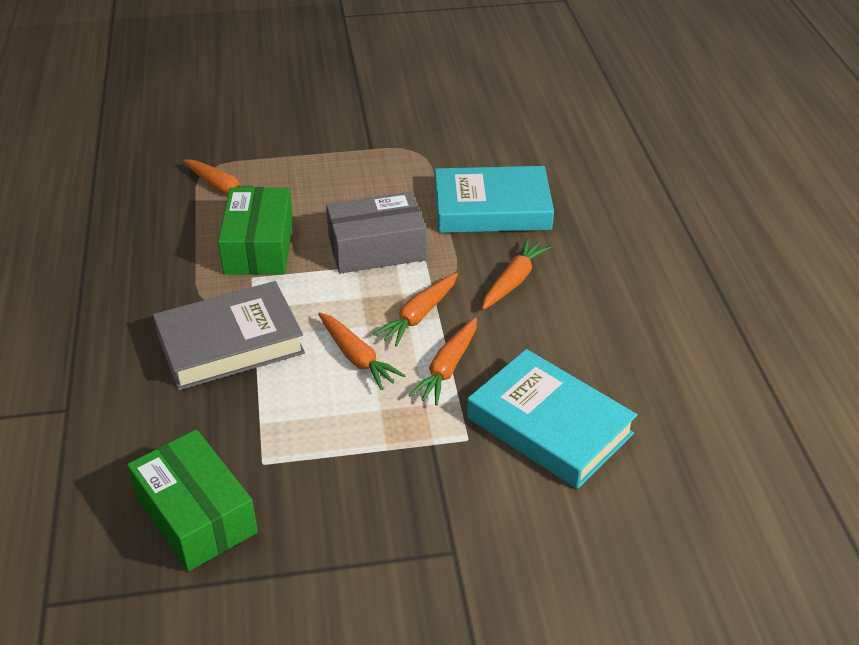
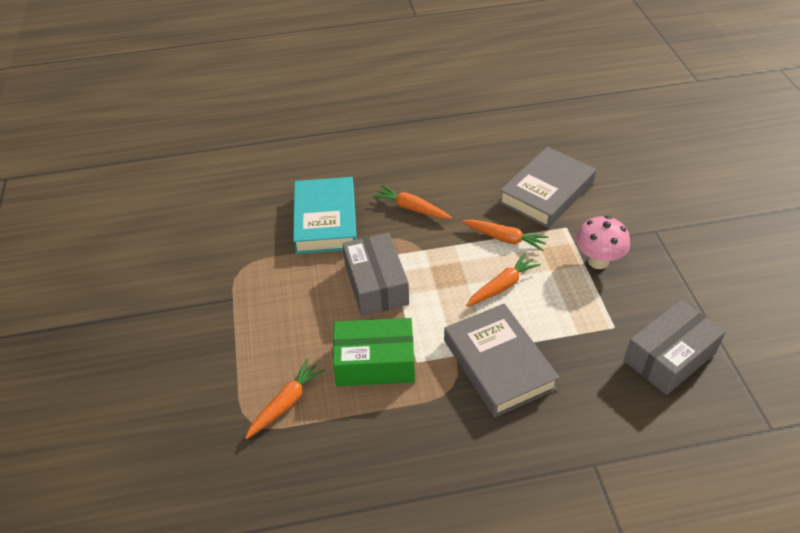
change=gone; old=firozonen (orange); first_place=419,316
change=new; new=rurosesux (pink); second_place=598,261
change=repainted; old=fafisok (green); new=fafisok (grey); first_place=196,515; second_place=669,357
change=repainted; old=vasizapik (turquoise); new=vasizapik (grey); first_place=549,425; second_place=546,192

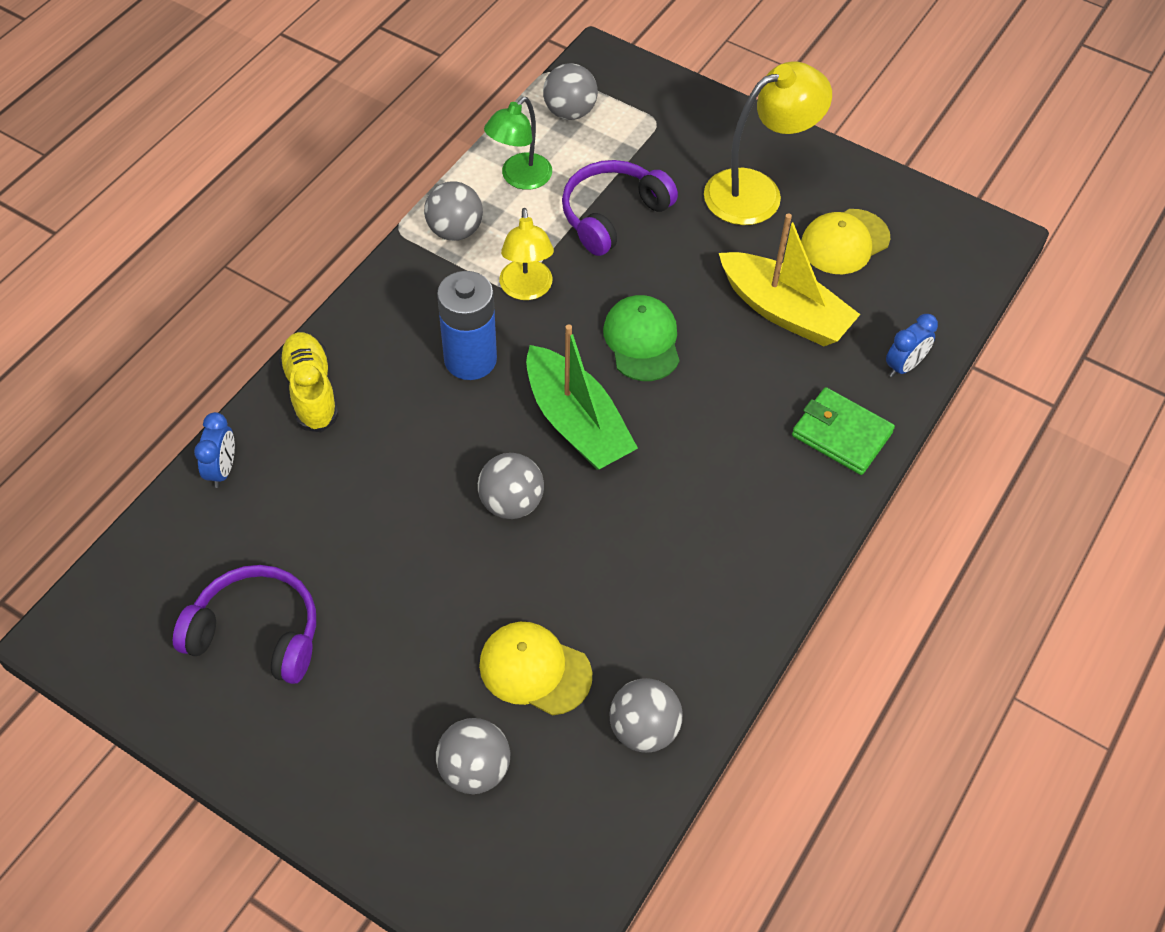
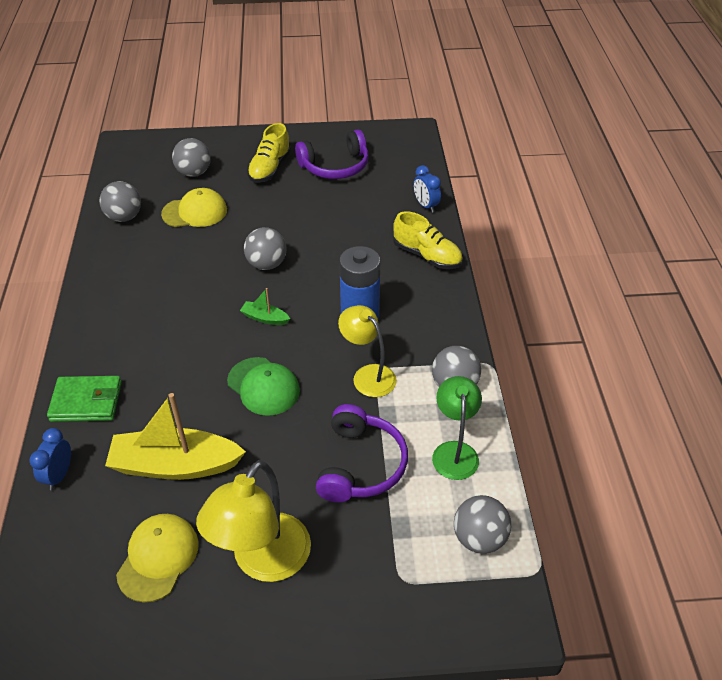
change=new; new=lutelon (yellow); second_place=270,168
change=scaled; old=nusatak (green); first_place=576,423; second_place=265,318; factor=0.45

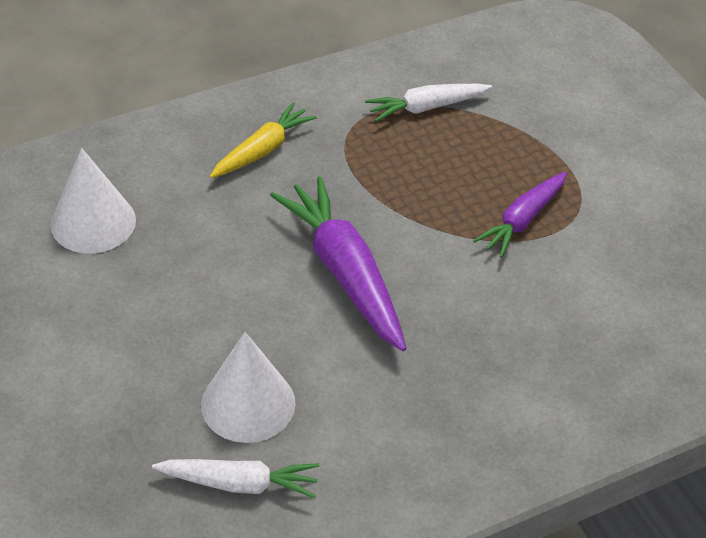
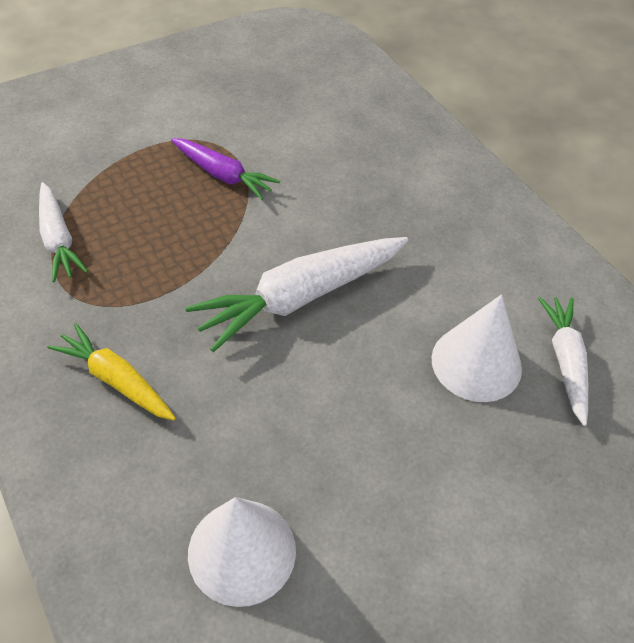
change=repainted; old=firozonen (purple); new=firozonen (white); first_place=345,273; second_place=300,297

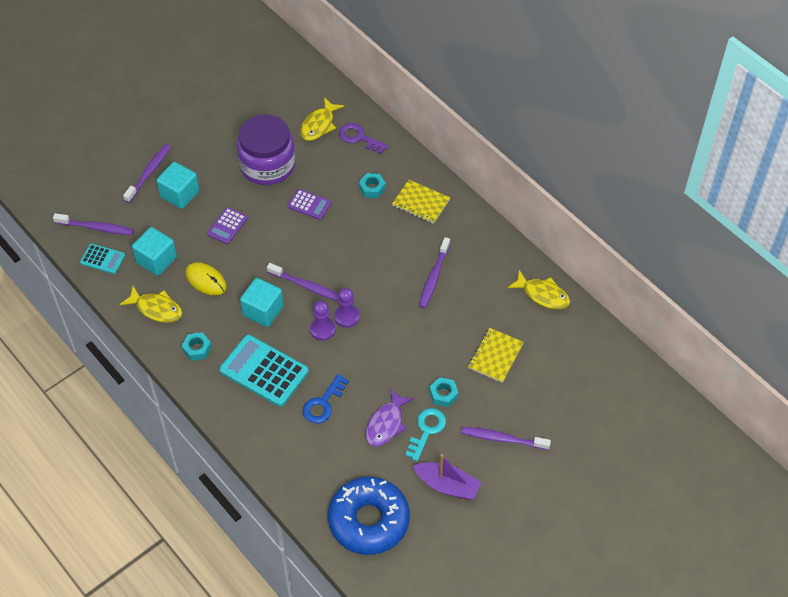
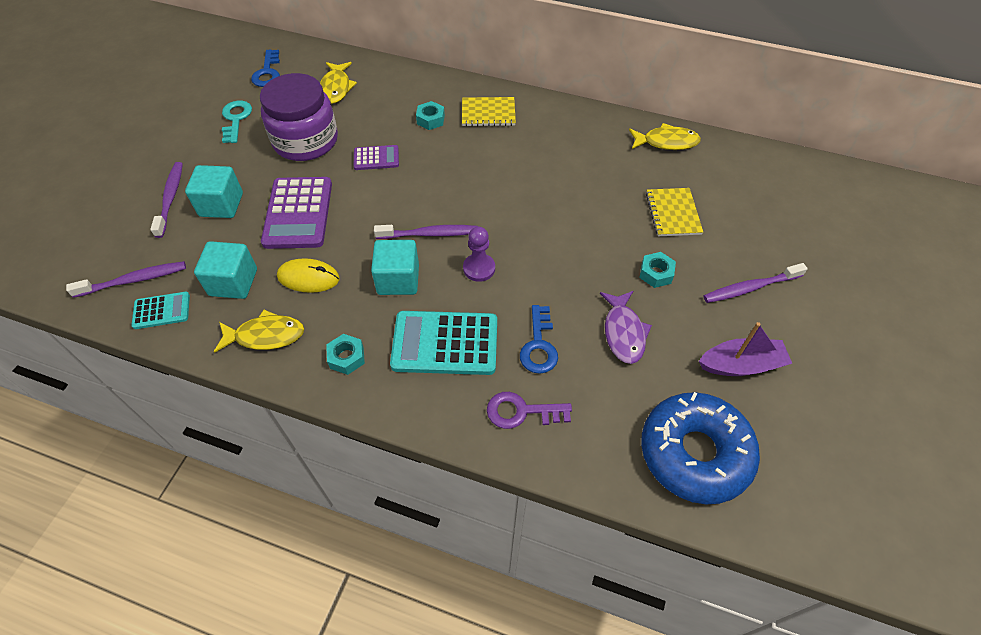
change=gone; old=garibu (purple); first_place=347,316
change=gone; old=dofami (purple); first_place=434,277
change=new; new=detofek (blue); second_place=267,73
change=shifted; old=detofek (purple); first_place=359,138; second_place=521,411
change=shifted; old=detofek (turquoise); first_place=426,430; second_place=236,119
change=scaled; old=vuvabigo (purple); first_place=227,226; second_place=298,213; factor=1.89

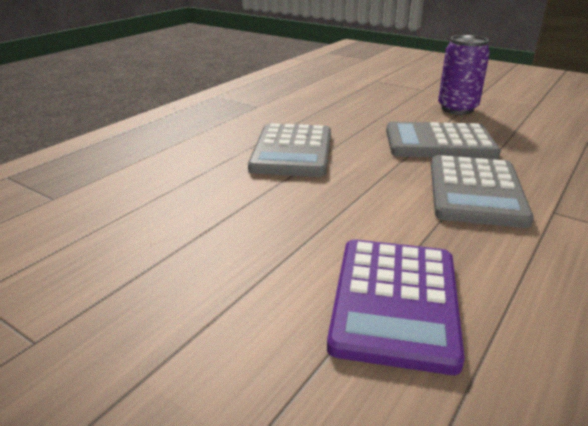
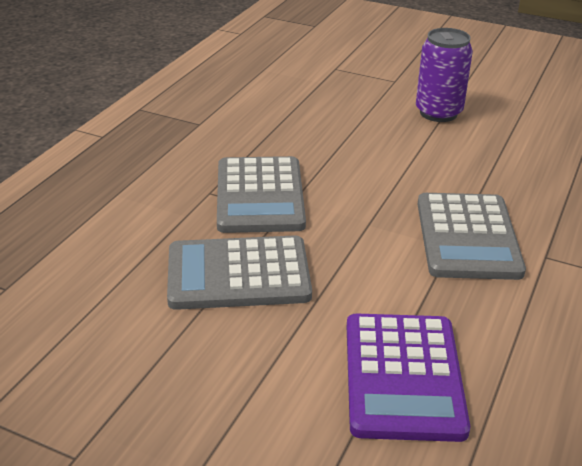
change=shifted; old=vuvabigo (grey); first_place=439,143; second_place=238,274

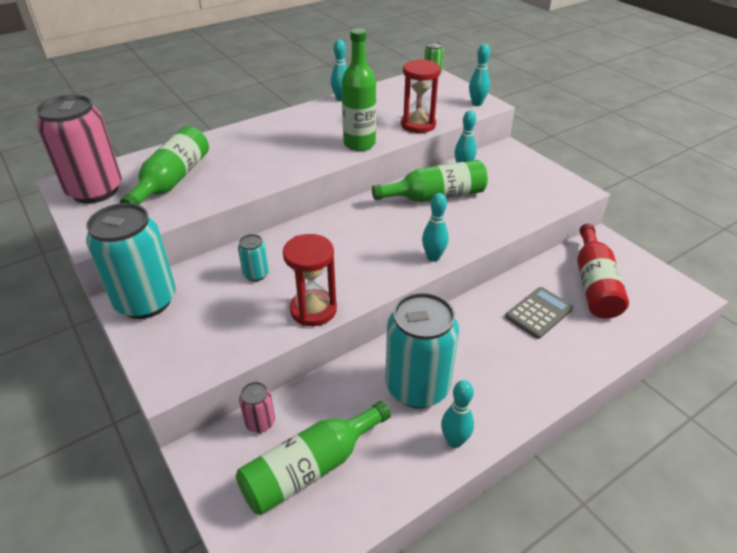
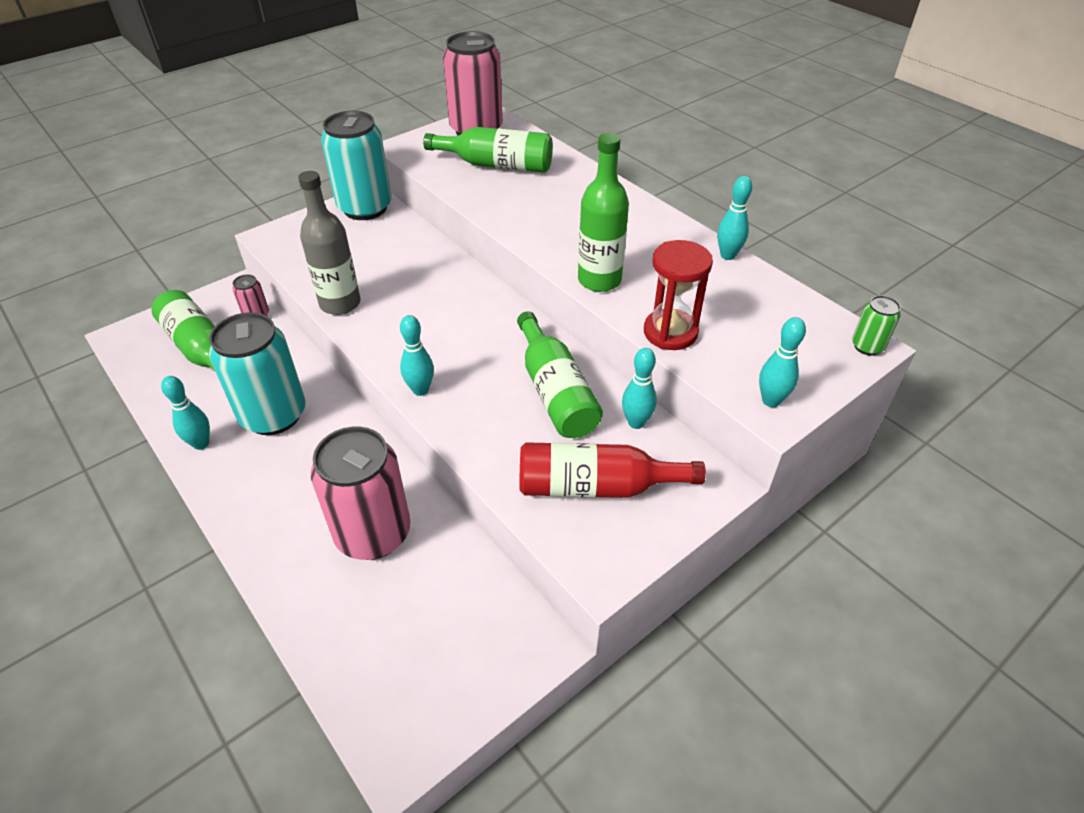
change=gone; old=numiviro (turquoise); first_place=256,274
change=shifted; old=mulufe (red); first_place=594,284; second_place=596,486
change=swapped; old=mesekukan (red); new=mulufe (grey); first_place=313,310; second_place=340,303
change=swapped; old=vuvabigo (grey); new=numiviro (pink); first_place=539,313; second_place=373,533

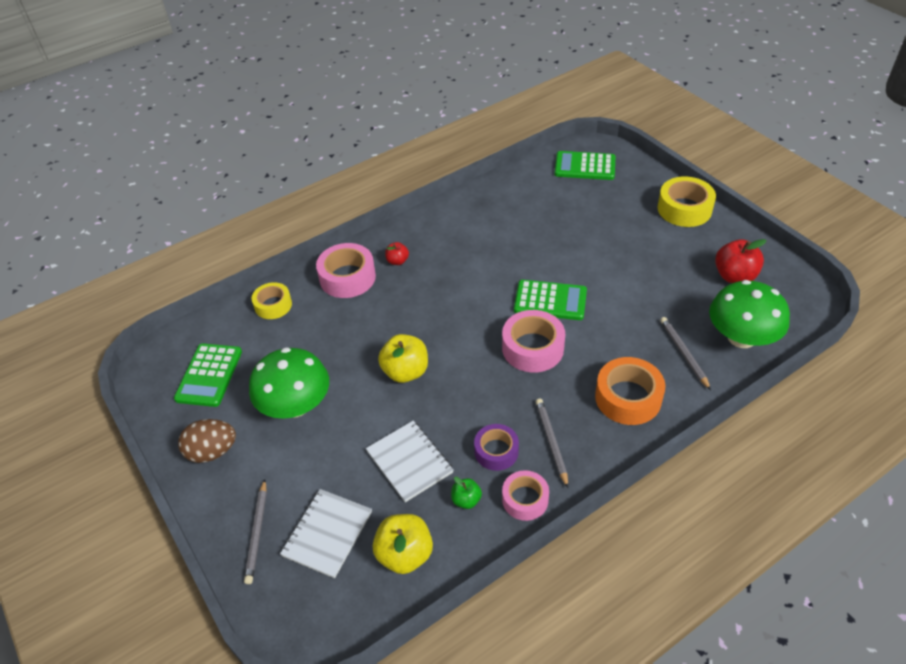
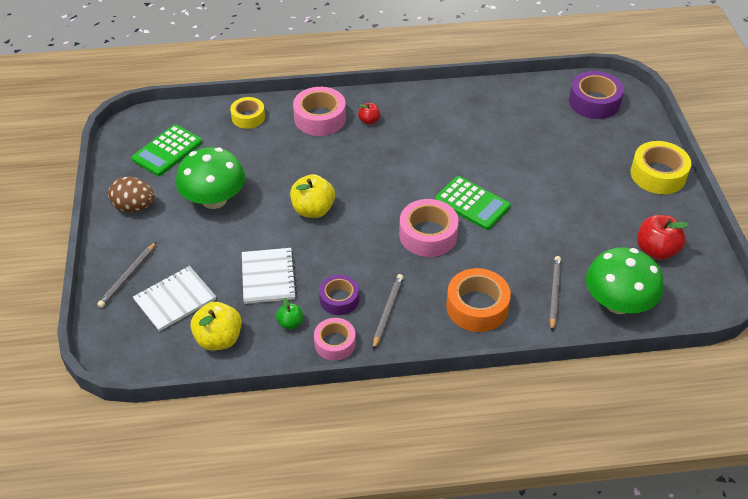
change=swapped; old=vuvabigo (green); new=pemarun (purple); first_place=585,166; second_place=594,102

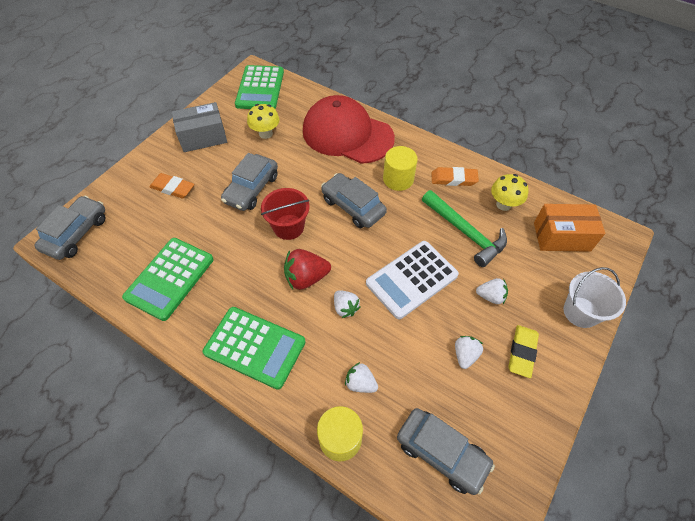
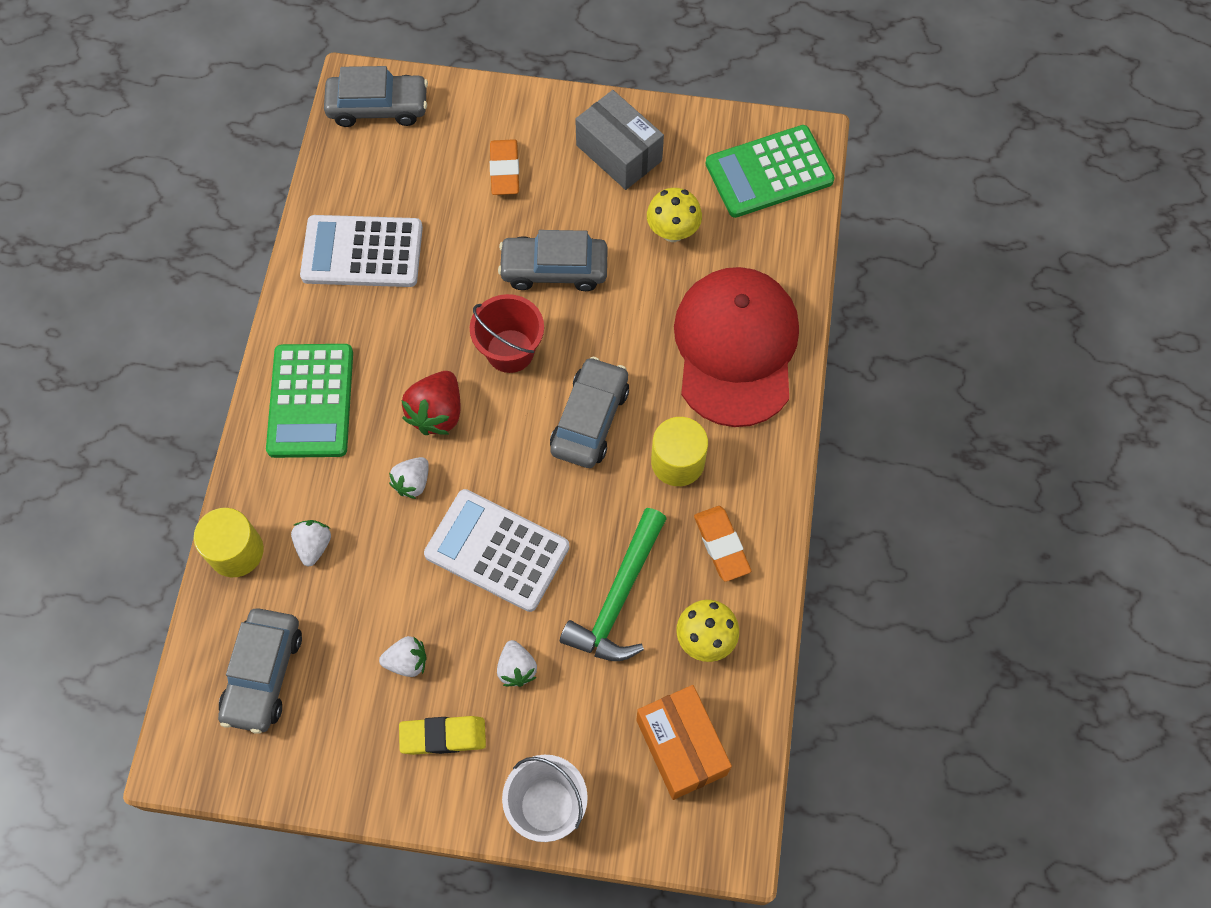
change=repainted; old=vuvabigo (green); new=vuvabigo (white); first_place=169,278; second_place=362,252
change=rotated; old=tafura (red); first_place=306,278; second_place=437,413; degrees=-120

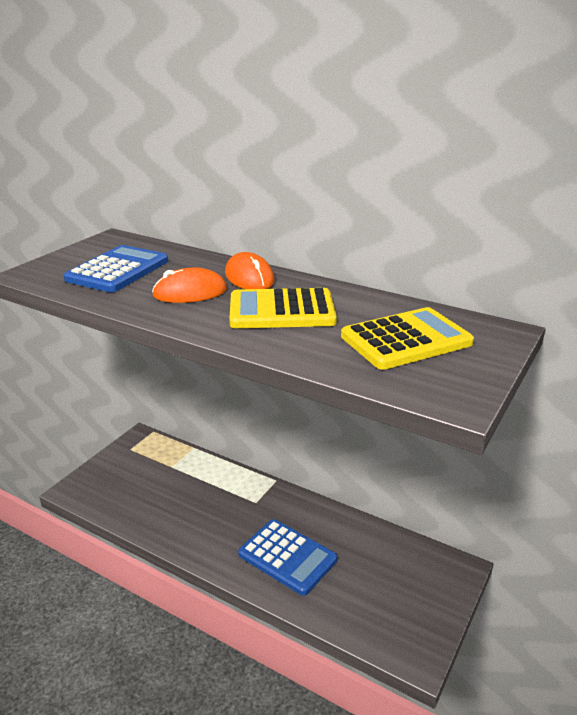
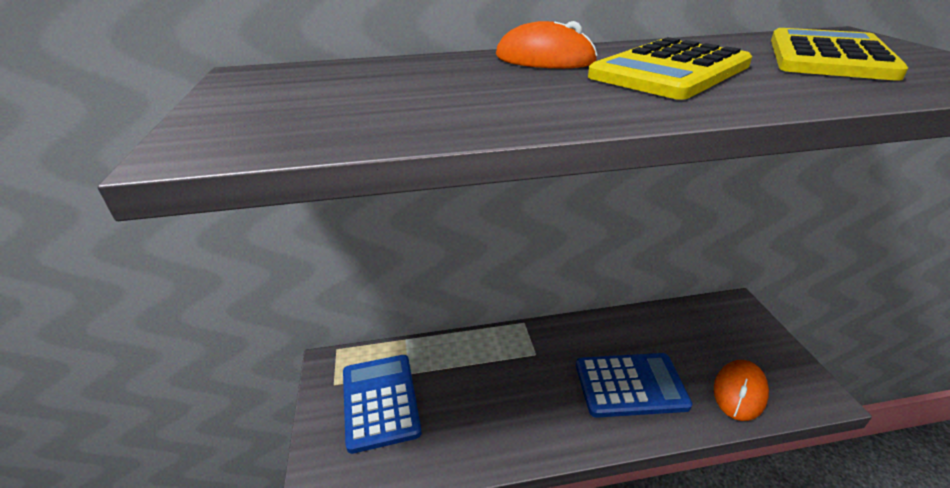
change=shifted; old=vuvabigo (blue); first_place=118,270; second_place=380,401
change=shifted; old=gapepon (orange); first_place=190,292; second_place=739,392

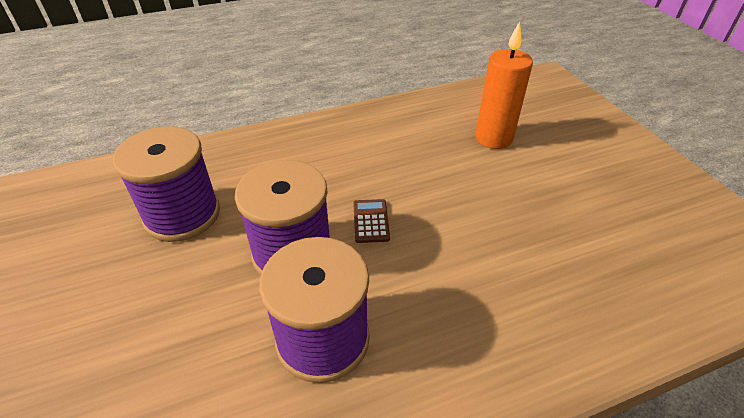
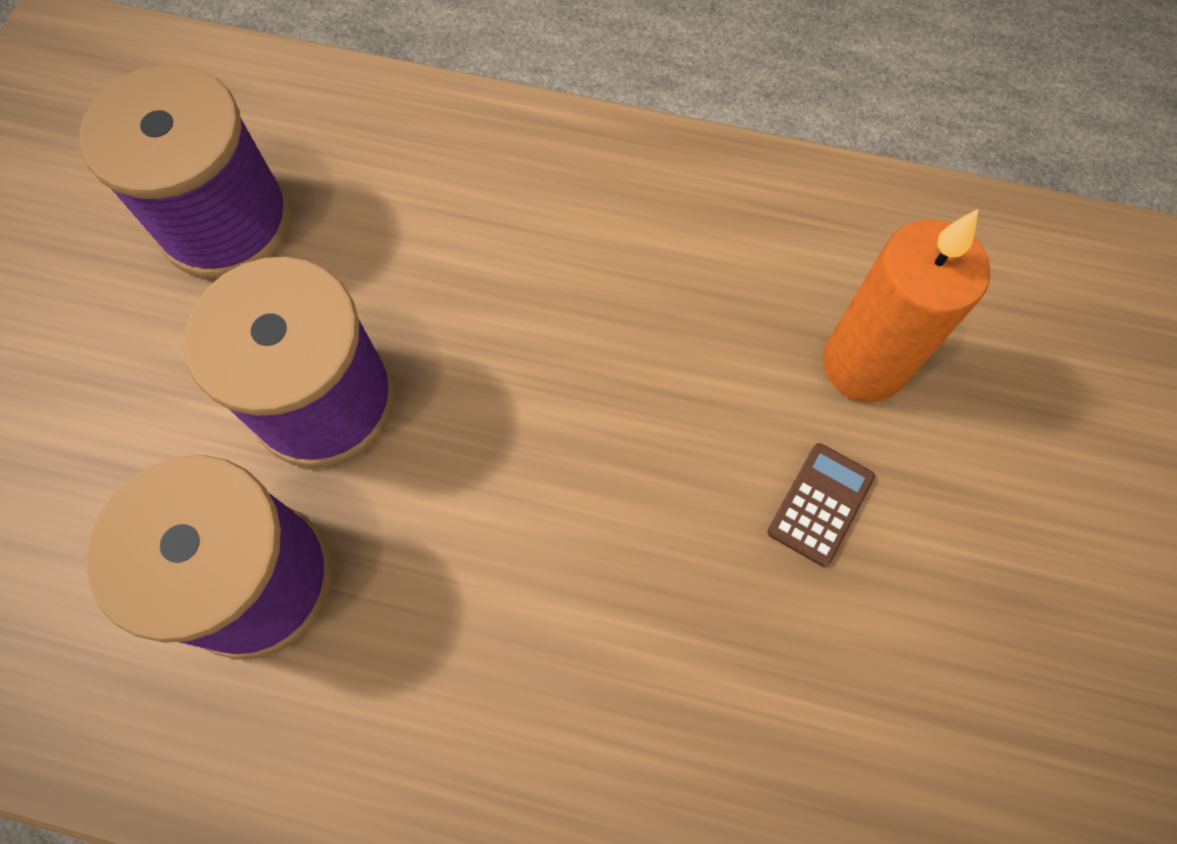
change=shifted; old=vuvabigo (brown); first_place=371,221; second_place=820,504

